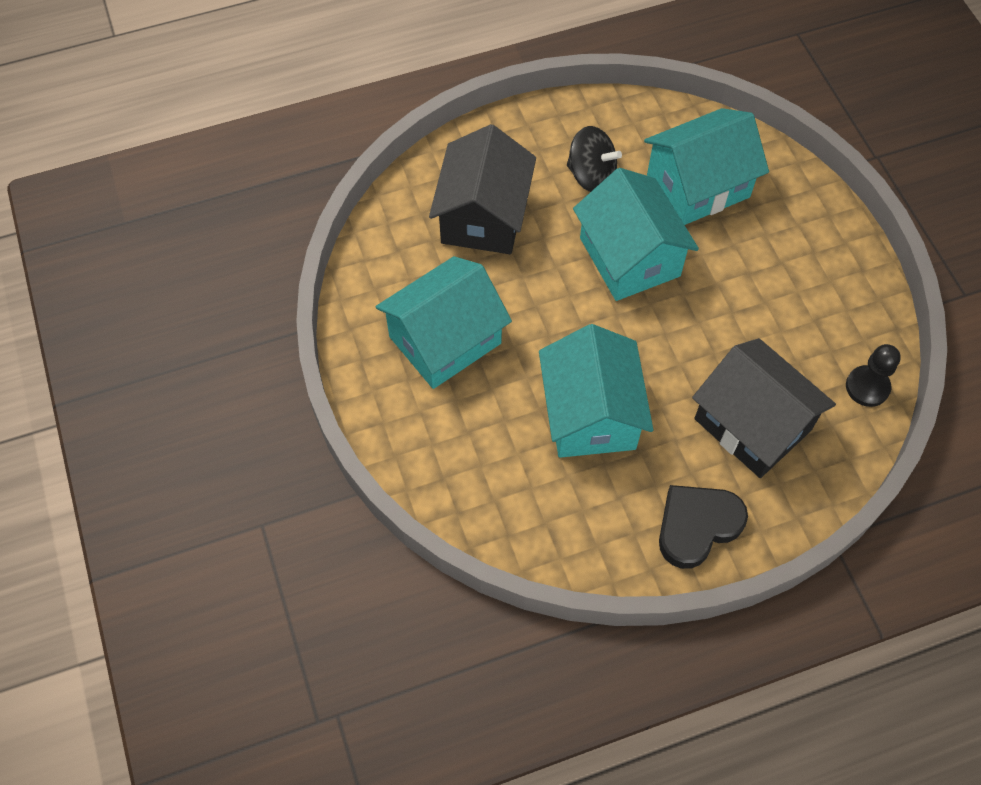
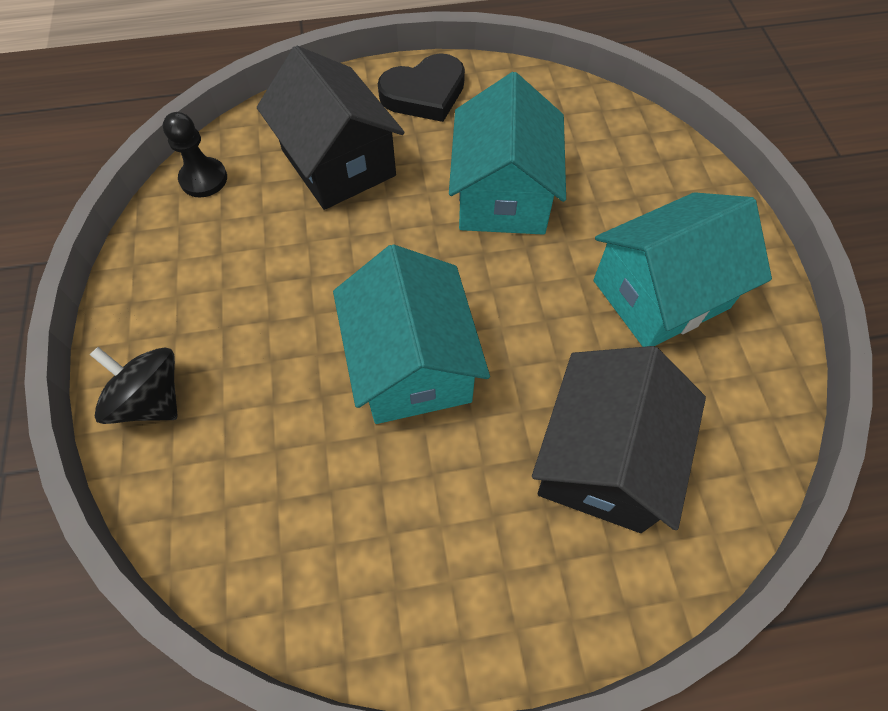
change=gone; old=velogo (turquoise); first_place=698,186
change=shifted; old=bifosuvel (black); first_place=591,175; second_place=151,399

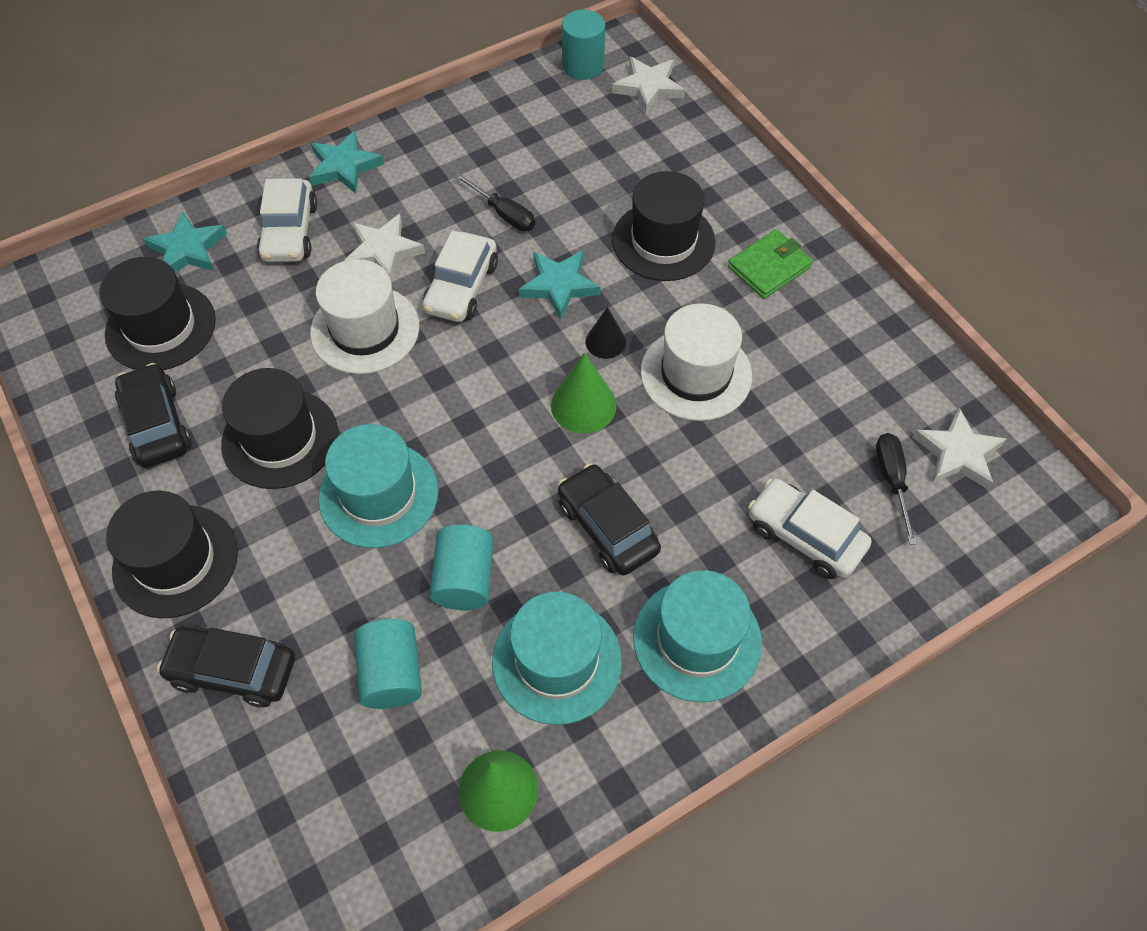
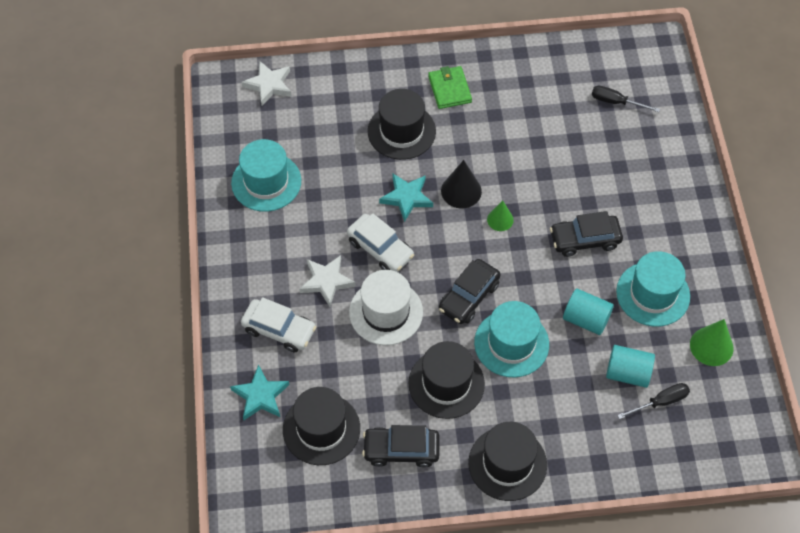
change=gone; old=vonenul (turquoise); first_place=344,166
change=gone; old=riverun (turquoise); first_place=583,66
change=gone; old=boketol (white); first_place=696,374
change=gone; old=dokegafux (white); first_place=805,536
change=gone; old=vonenul (white); first_place=957,453
change=shifted; old=dokegafux (black); first_place=233,670; second_place=469,297
change=shifted; old=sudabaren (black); first_place=503,214; second_place=660,402
change=shifted; old=boketol (turquoise); first_place=697,640; second_place=266,182
change=scaled; old=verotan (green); first_place=583,405; second_place=500,219; factor=0.64
change=scaled; old=verotan (black); first_place=605,342; second_place=461,191; factor=1.55

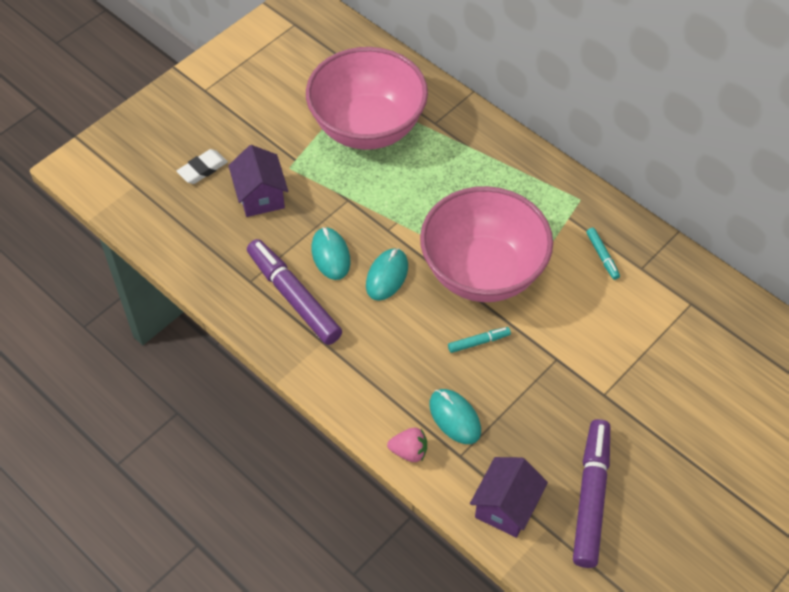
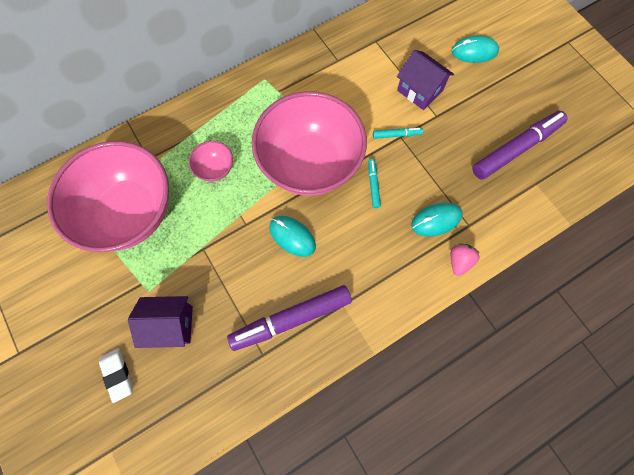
change=new; new=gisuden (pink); second_place=215,169
change=shifted; old=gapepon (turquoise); first_place=331,255; second_place=474,51
change=shifted; old=velogo (purple); first_place=506,507; second_place=419,90
change=shifted; old=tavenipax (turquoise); first_place=602,256; second_place=396,135
change=rotated; old=tavenipax (purple); first_place=591,497; second_place=516,149; degrees=120

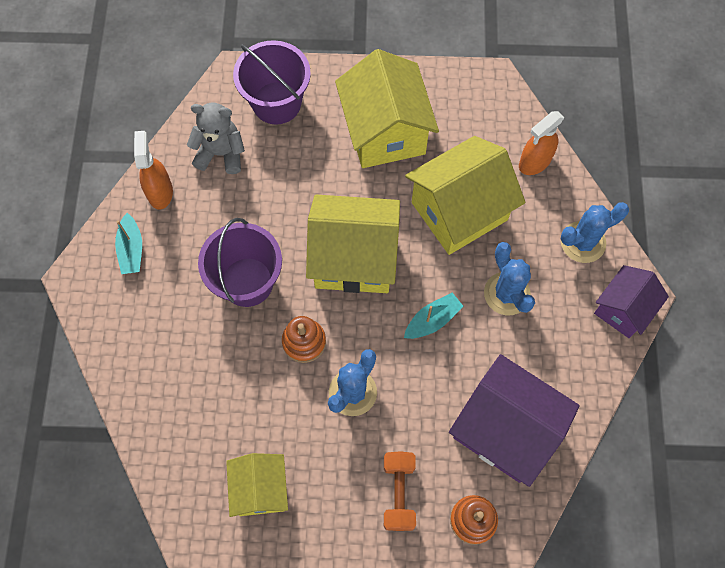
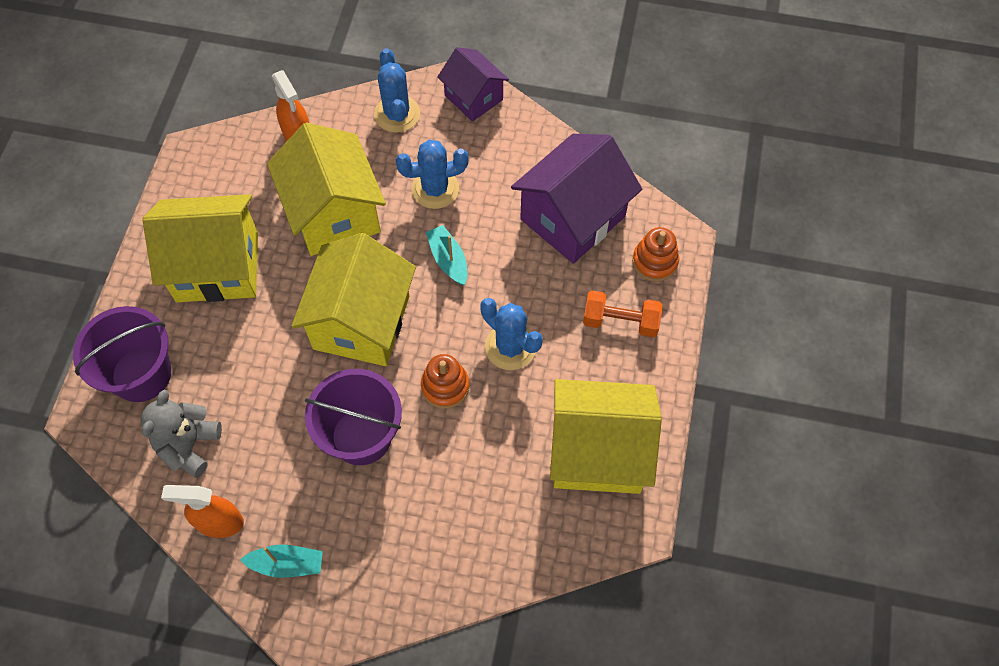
change=scaled; old=velogo (yellow); first_place=260,489; second_place=598,452; factor=1.69

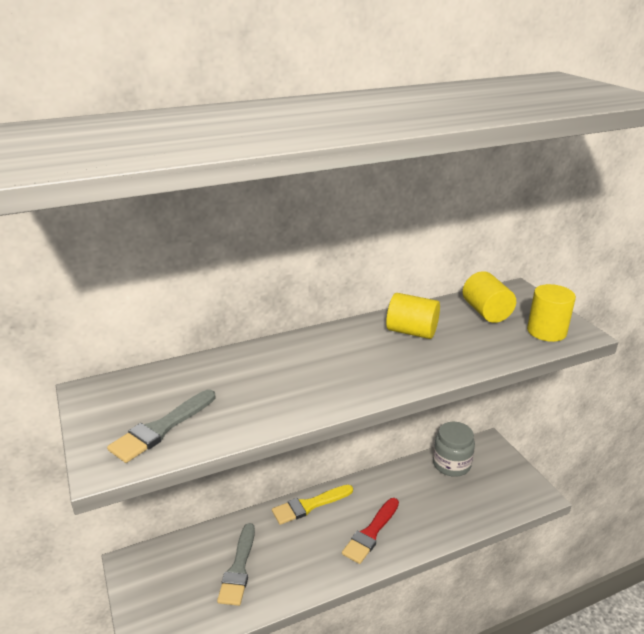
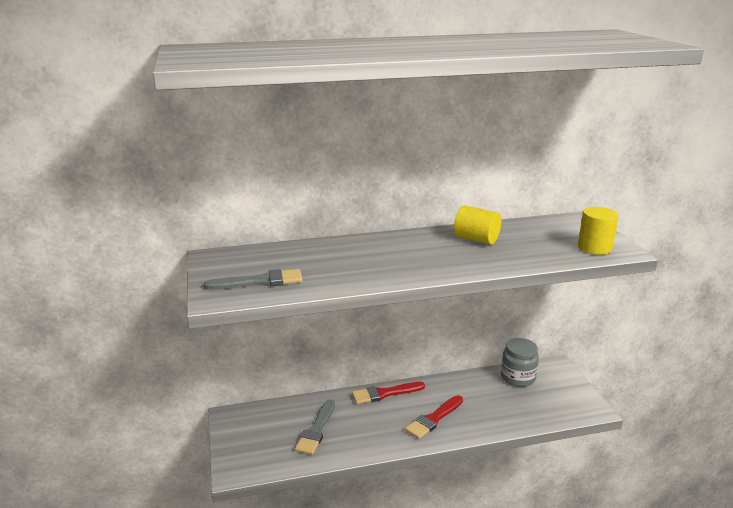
change=gone; old=riverun (yellow); first_place=486,312
change=repainted; old=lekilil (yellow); new=lekilil (red); first_place=309,505; second_place=384,393
change=rotated; old=lekilil (grey); first_place=161,428; second_place=260,282; degrees=-150

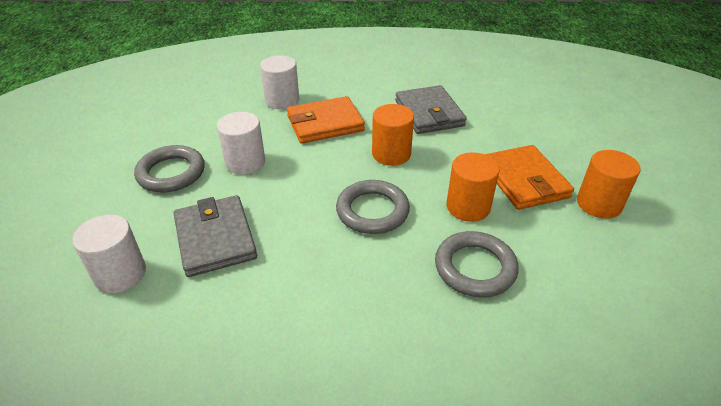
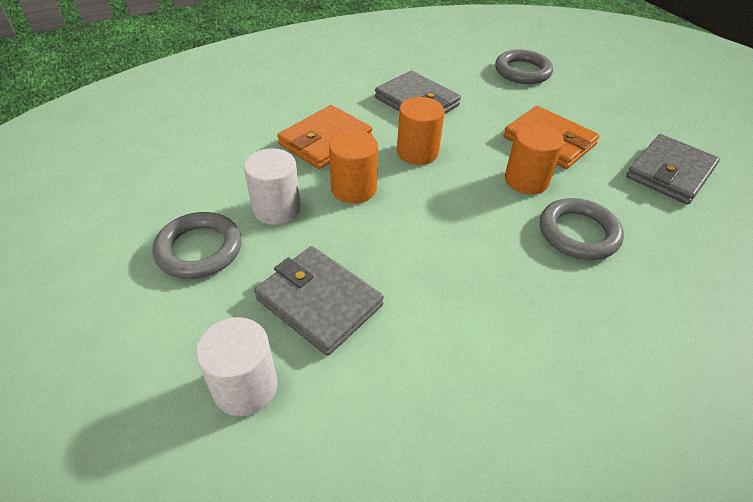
change=gone; old=riverun (white); first_place=282,100
change=new; new=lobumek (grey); second_place=670,173
change=shifted; old=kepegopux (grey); first_place=372,211; second_place=522,71
change=shifted; old=riverun (orange); first_place=599,204; second_place=353,189

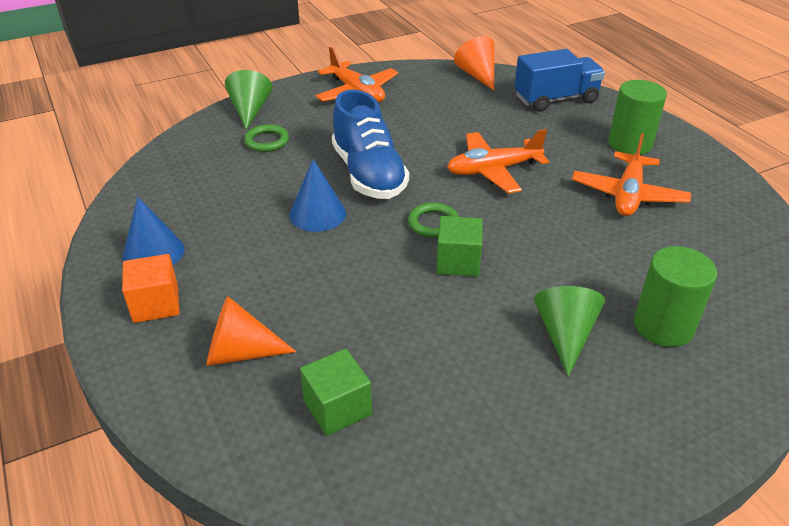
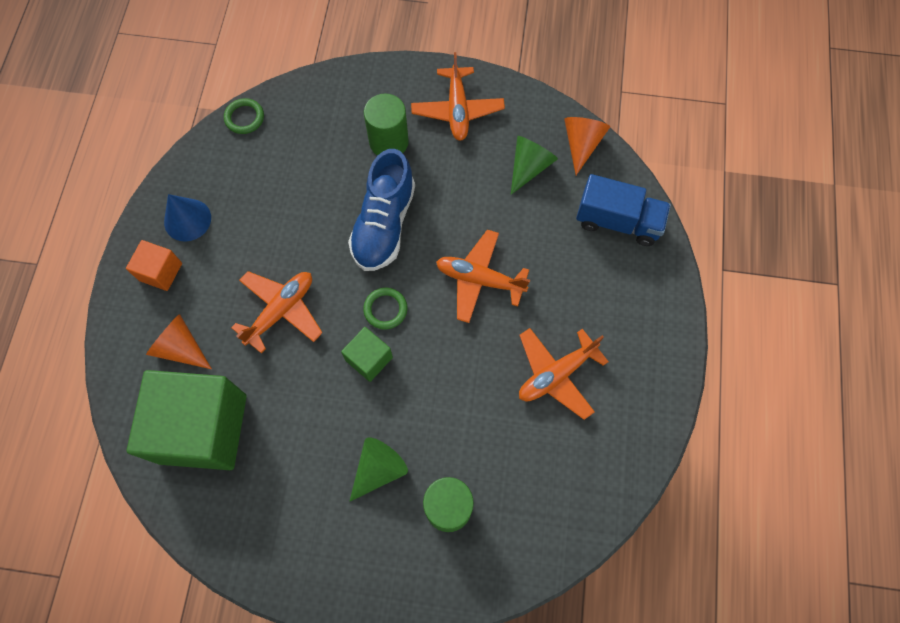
change=gone; old=verotan (blue); first_place=317,214
change=new; new=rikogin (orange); second_place=281,311
change=shifted; old=verotan (green); first_place=250,110; second_place=529,167
change=shifted; old=kepegopux (green); first_place=267,141; second_place=244,118
change=shifted; old=riverun (green); first_place=630,144; second_place=389,142
change=scaled; old=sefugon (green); first_place=337,408; second_place=203,428; factor=2.19

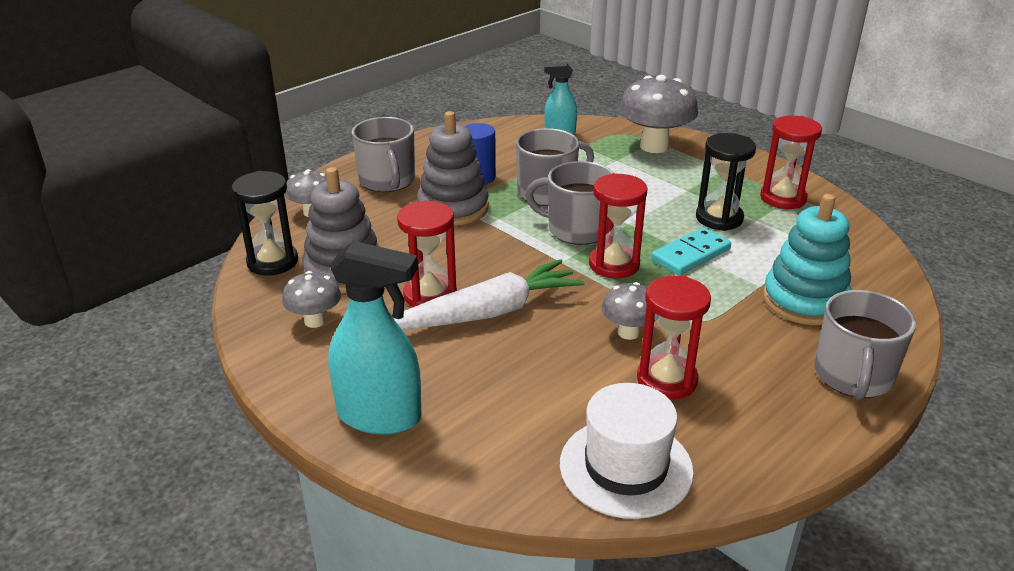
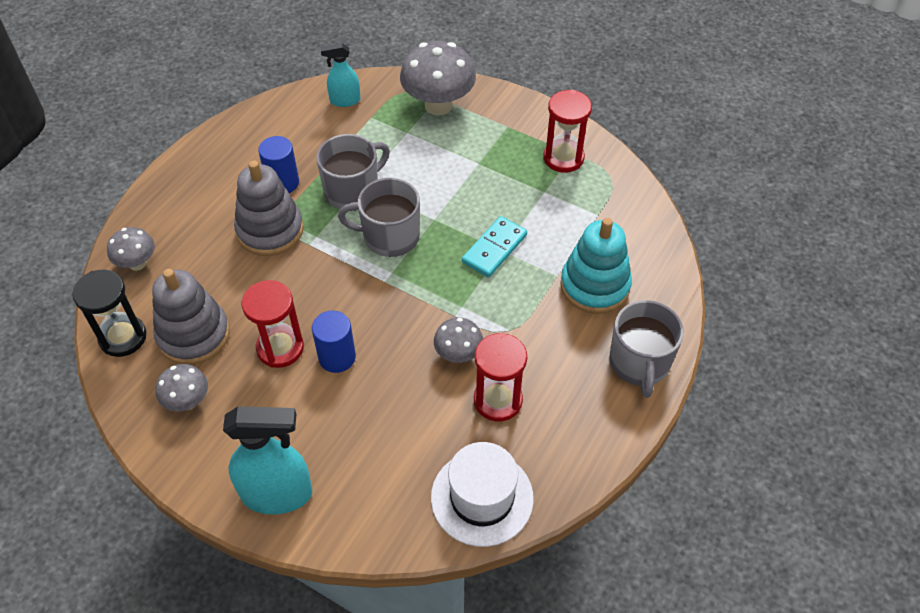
change=gone; old=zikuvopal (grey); first_place=387,181
change=gone; old=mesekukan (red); first_place=614,264
change=gone; old=mesekukan (black); first_place=719,218
change=swapped; old=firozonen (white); new=riverun (blue); first_place=489,312; second_place=337,357

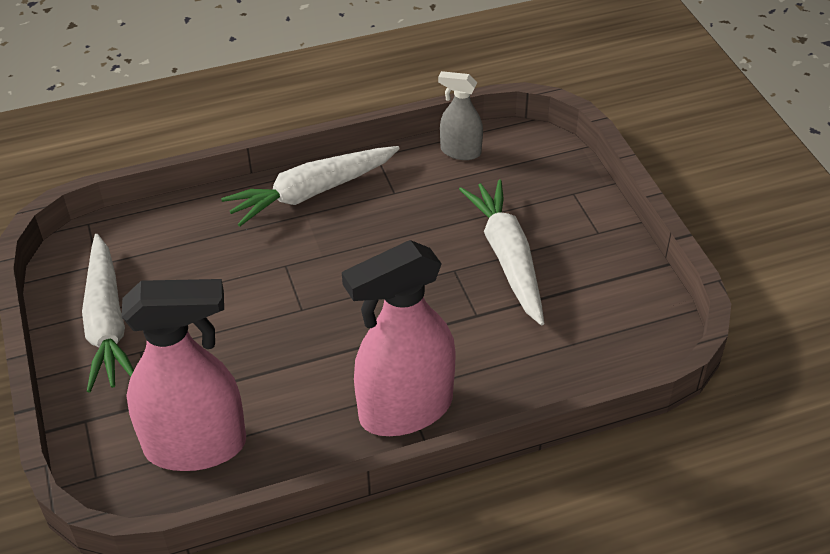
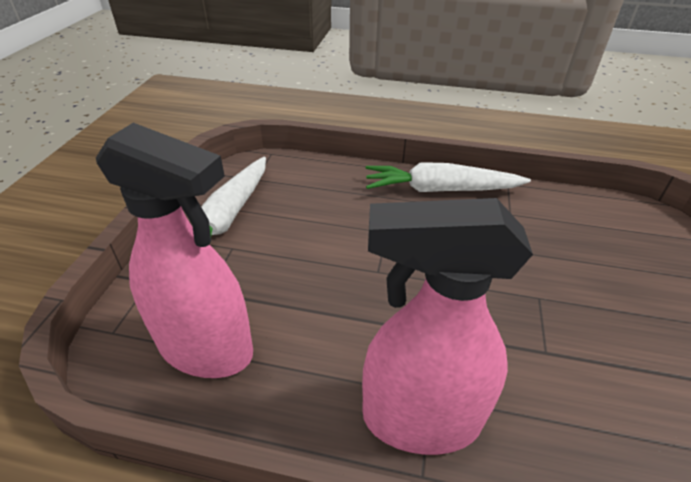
change=gone; old=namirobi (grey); first_place=460,151
change=gone; old=firozonen (white); first_place=507,258

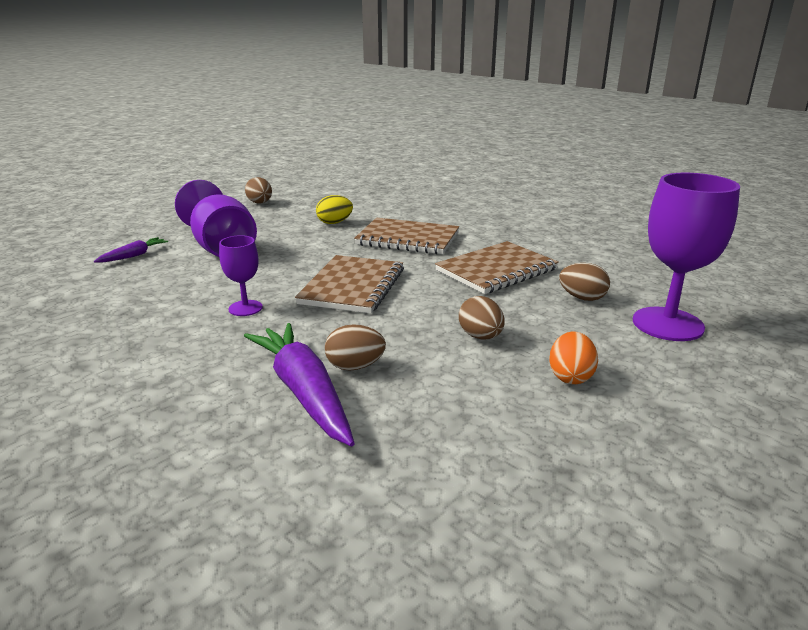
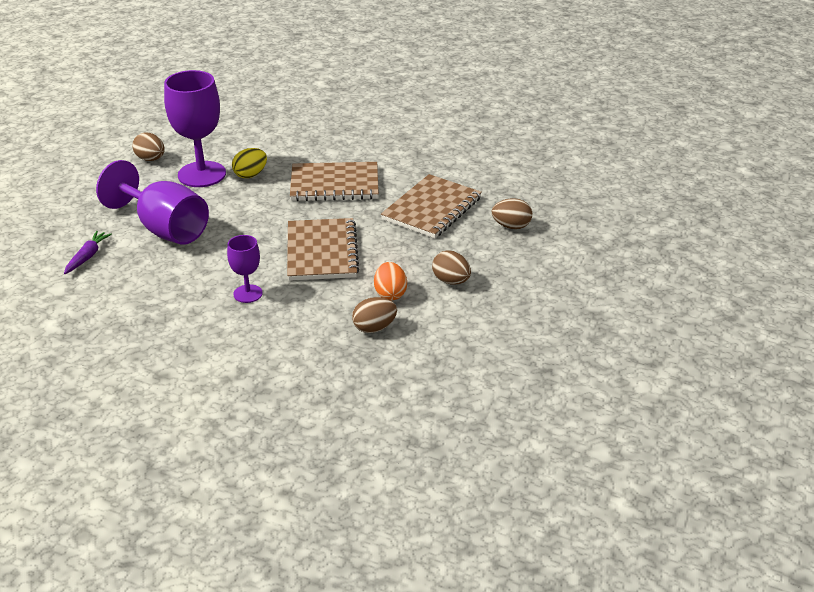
change=gone; old=firozonen (purple); first_place=303,392
change=shifted; old=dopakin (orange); first_place=570,376; second_place=390,294
change=shifted; old=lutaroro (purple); first_place=667,324; second_place=202,174

